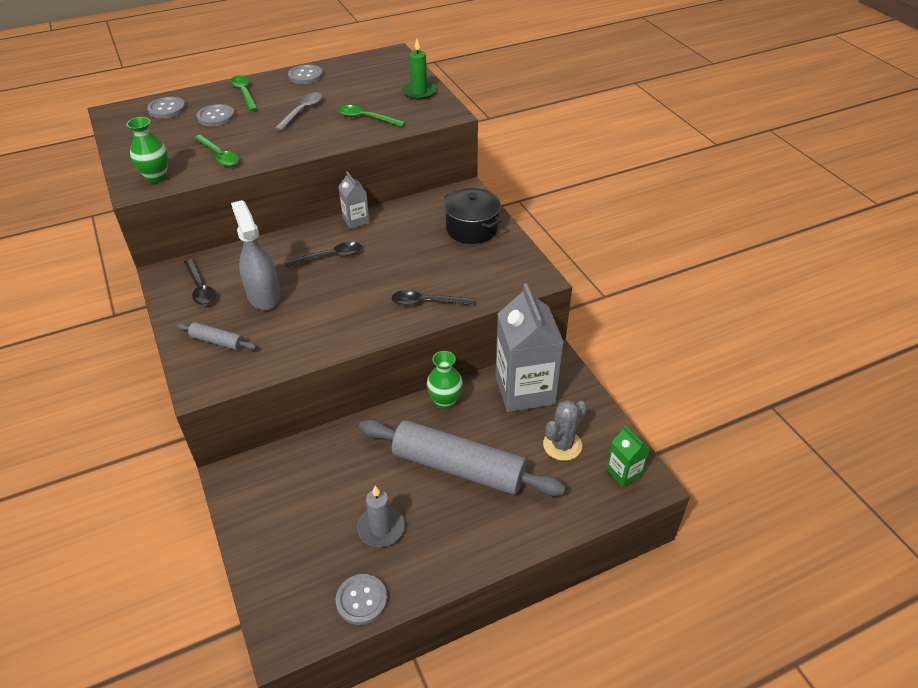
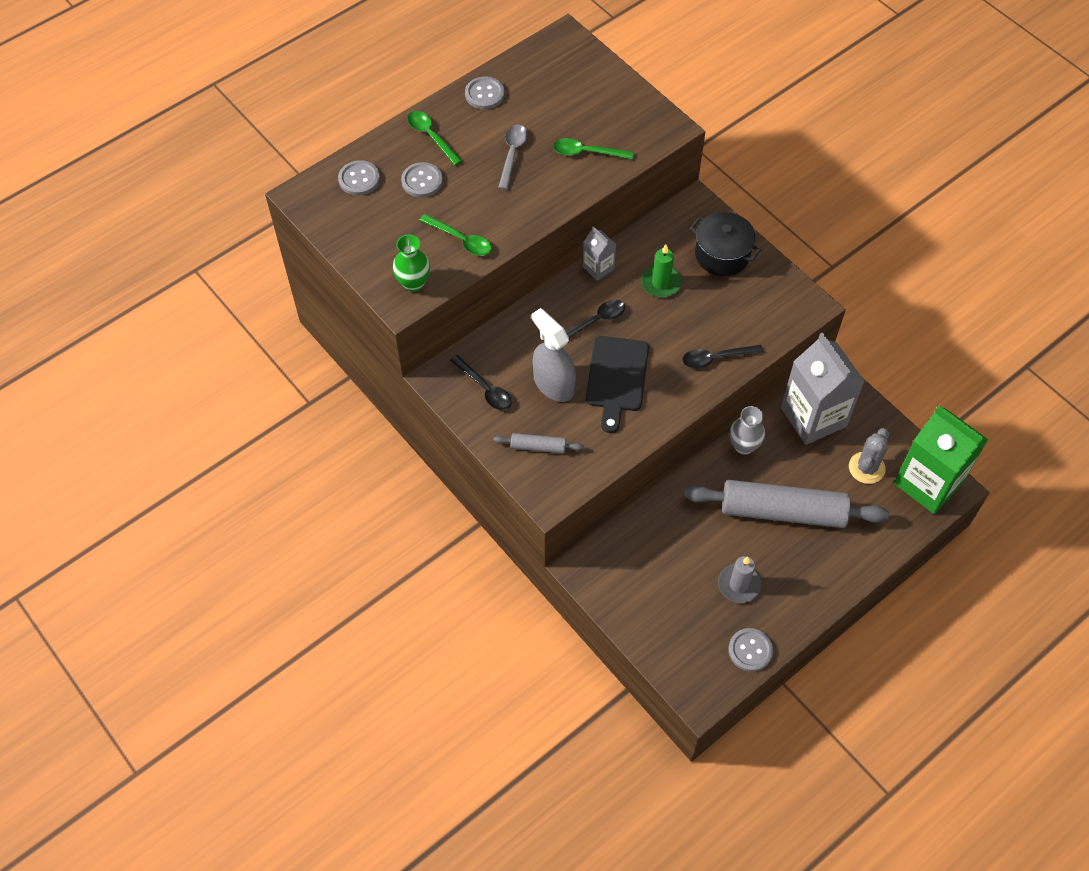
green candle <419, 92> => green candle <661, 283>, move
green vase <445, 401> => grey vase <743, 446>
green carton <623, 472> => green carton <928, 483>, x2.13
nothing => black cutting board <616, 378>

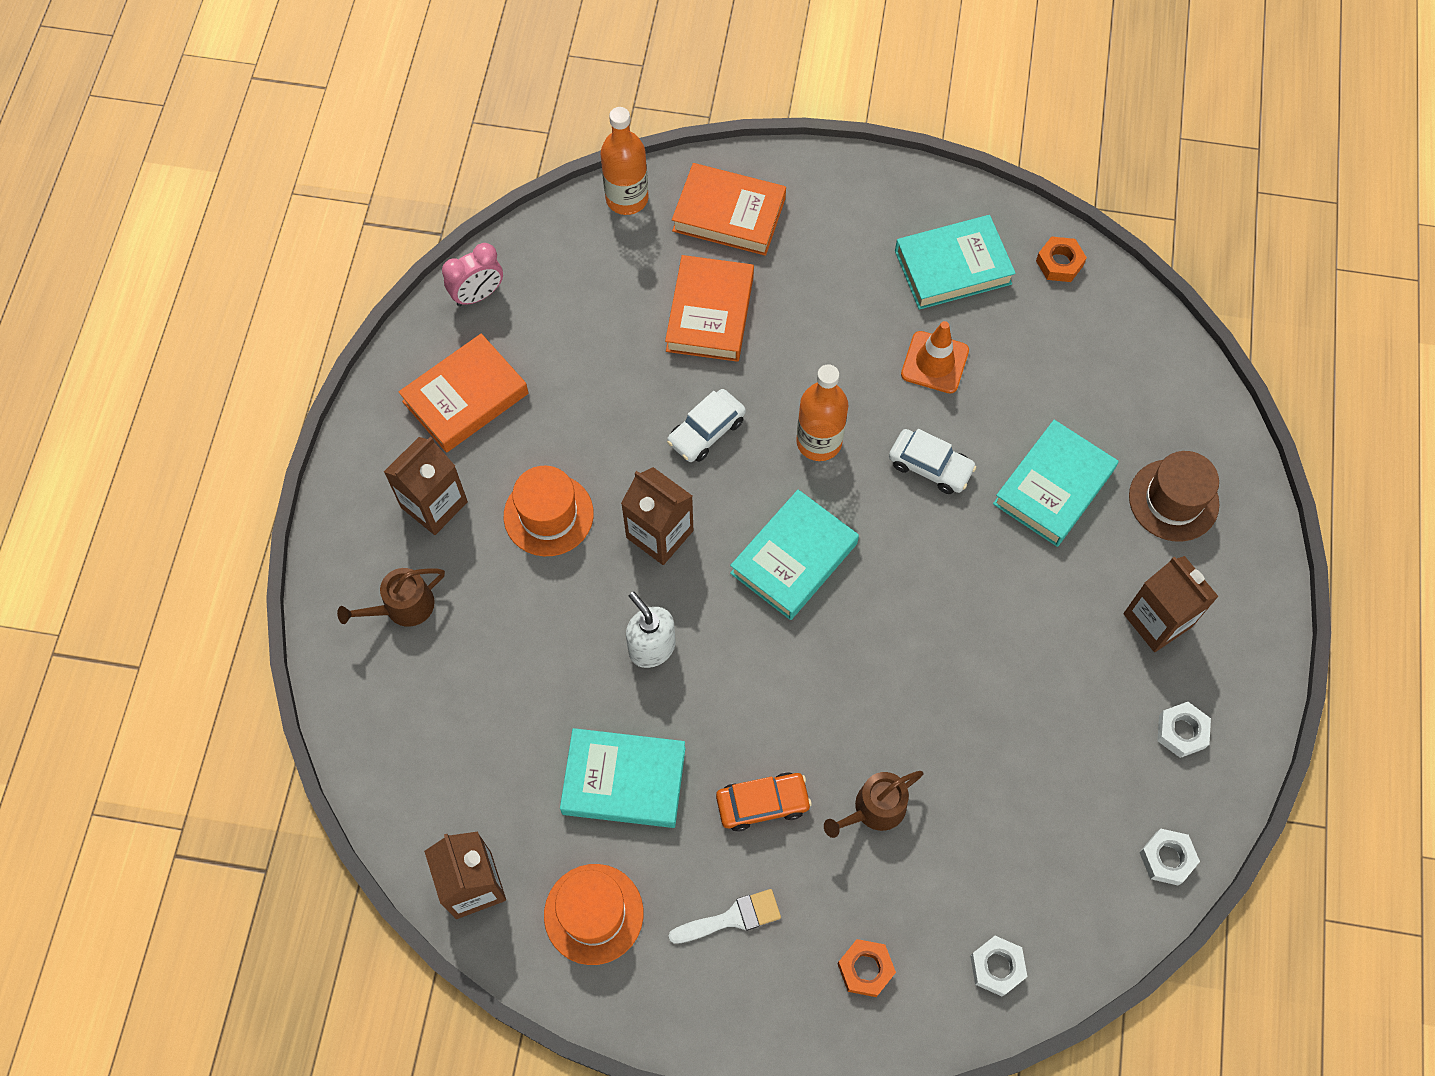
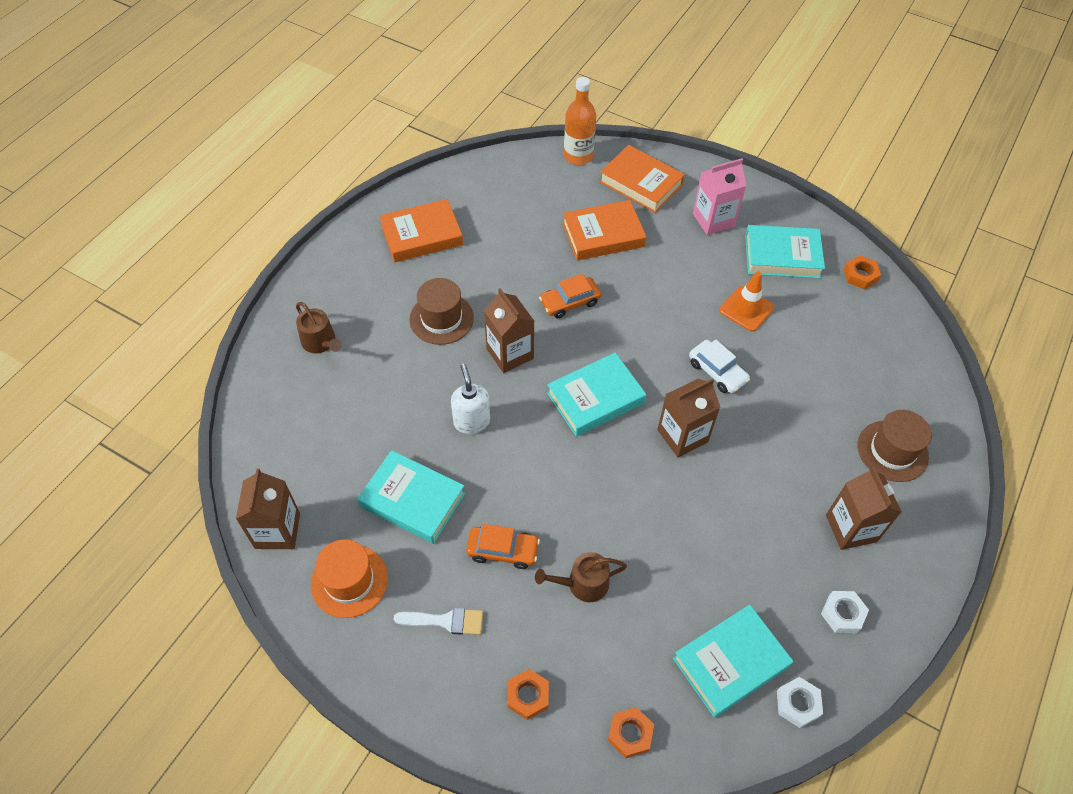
pink clock <478, 295> => nothing
orange book <709, 313> => orange book <603, 235>, 45 degrees clockwise
orange bottle <819, 442> => nothing
white car <706, 431> => orange car <569, 302>
turquoise book <1053, 487> => turquoise book <730, 662>, move
brown carton <434, 504> => brown carton <682, 436>, move
orange hat <548, 515> => brown hat <441, 318>
brown watering can <403, 607> => brown watering can <320, 342>, 120 degrees counterclockwise
white nut <997, 967> => orange nut <630, 734>
nothing => pink carton <713, 220>

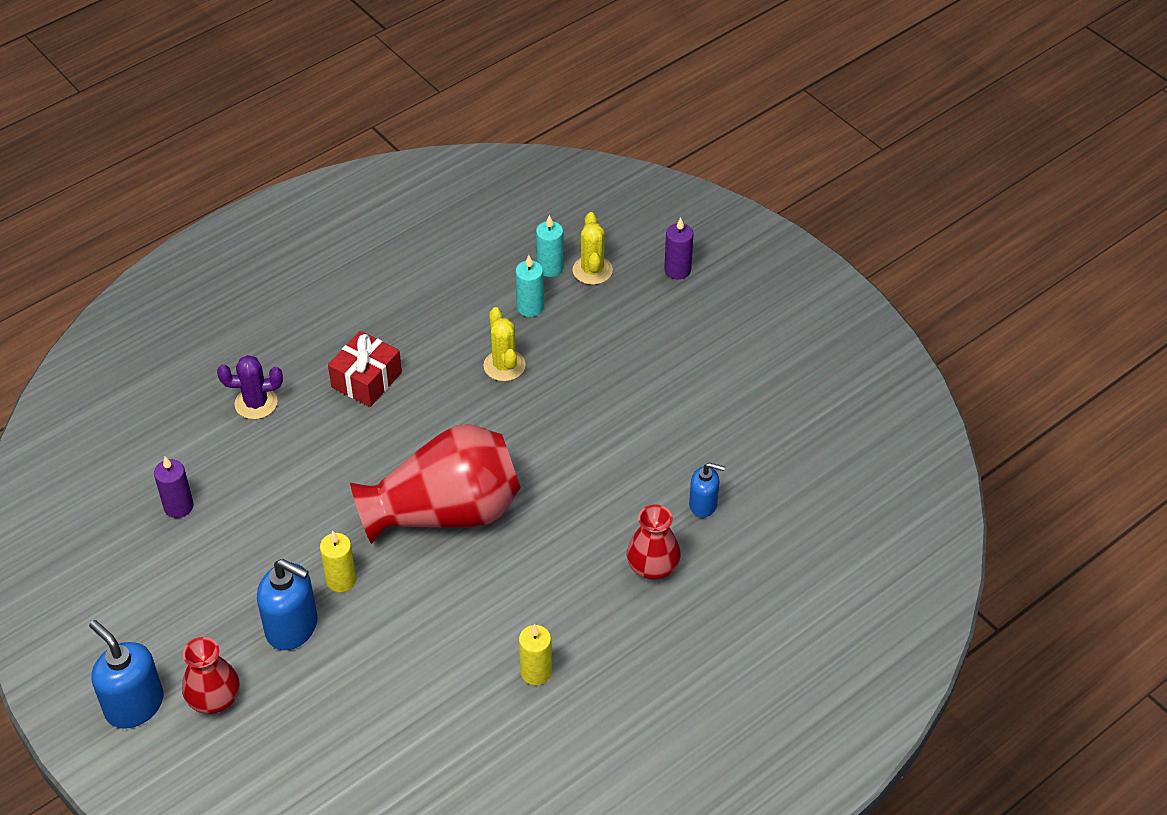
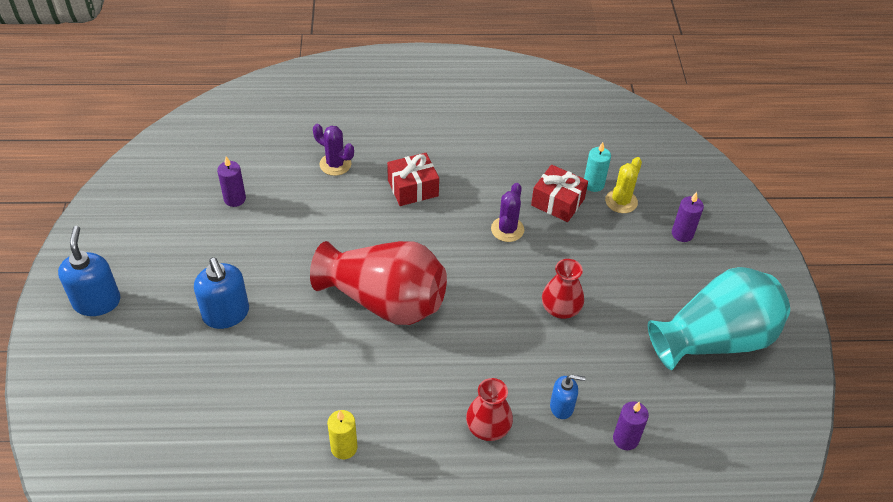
turquoise candle <530, 307> => red gift <558, 202>
yellow cactus <504, 366> => purple cactus <507, 229>
blue soap dispenser <703, 505> => blue soap dispenser <562, 407>, 45 degrees counterclockwise
yellow candle <341, 580> => nothing
red vase <214, 698> => red vase <560, 308>, move
nothing => turquoise vase <715, 339>
nothing => purple candle <625, 439>

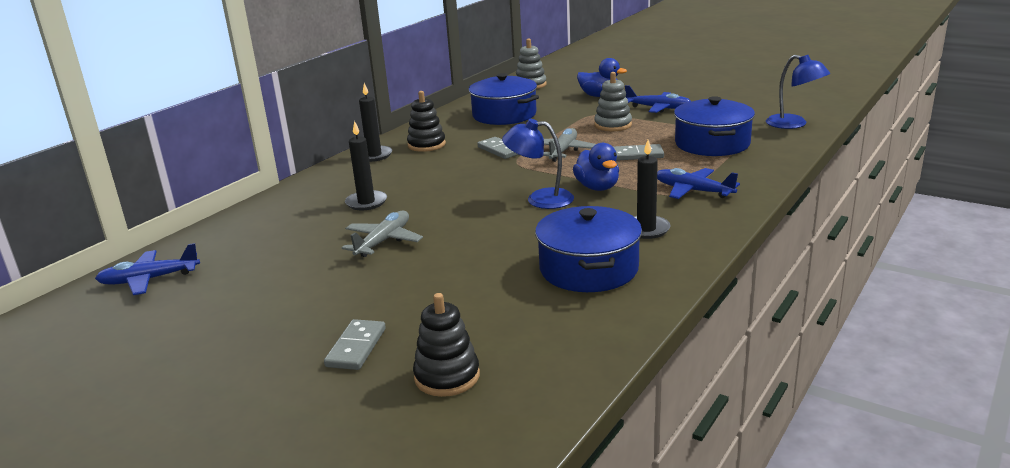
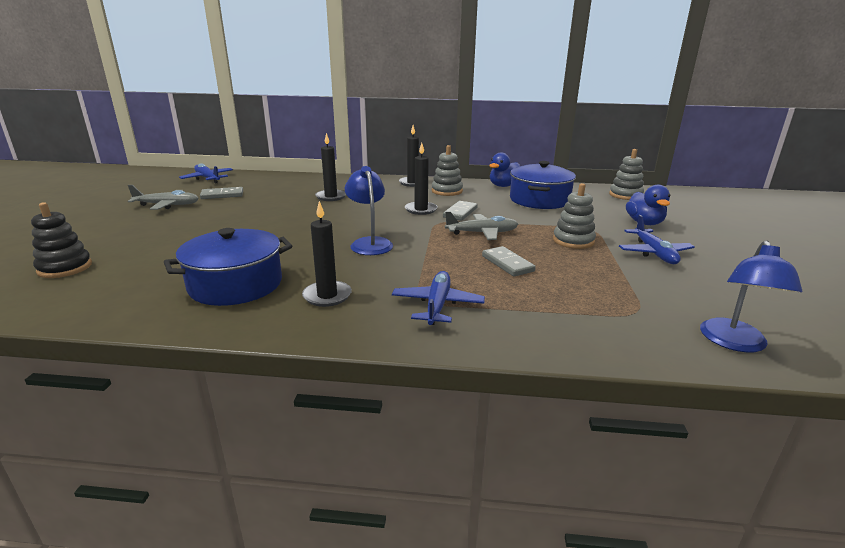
black stacking toy <426, 145> => grey stacking toy <447, 191>
blue pot <712, 144> => nothing
blue duck <597, 187> => blue duck <503, 186>, move
grey plane <383, 241> => grey plane <167, 205>, move
grey domino <356, 347> => grey domino <222, 195>, move
nothing => black candle <421, 210>

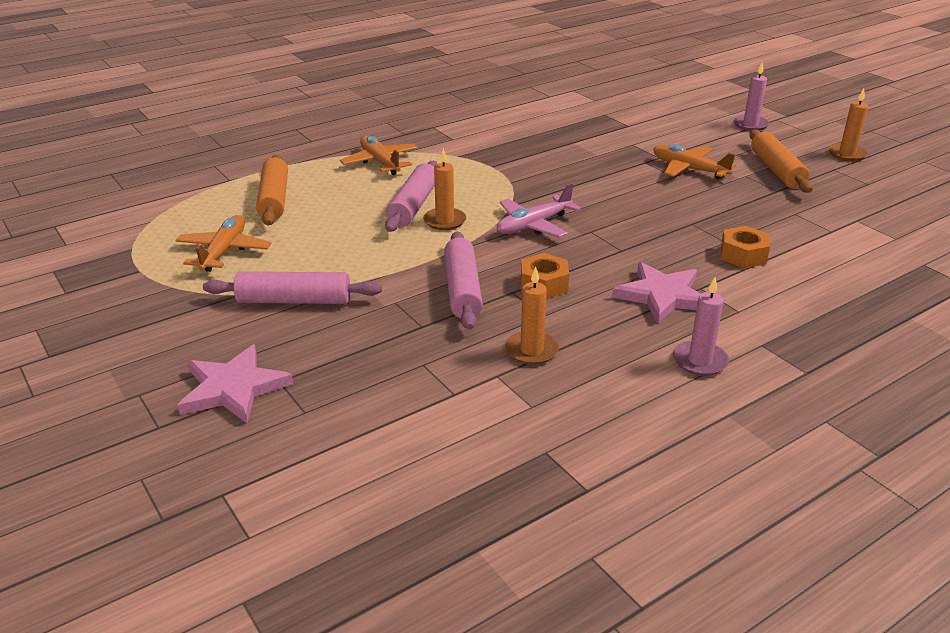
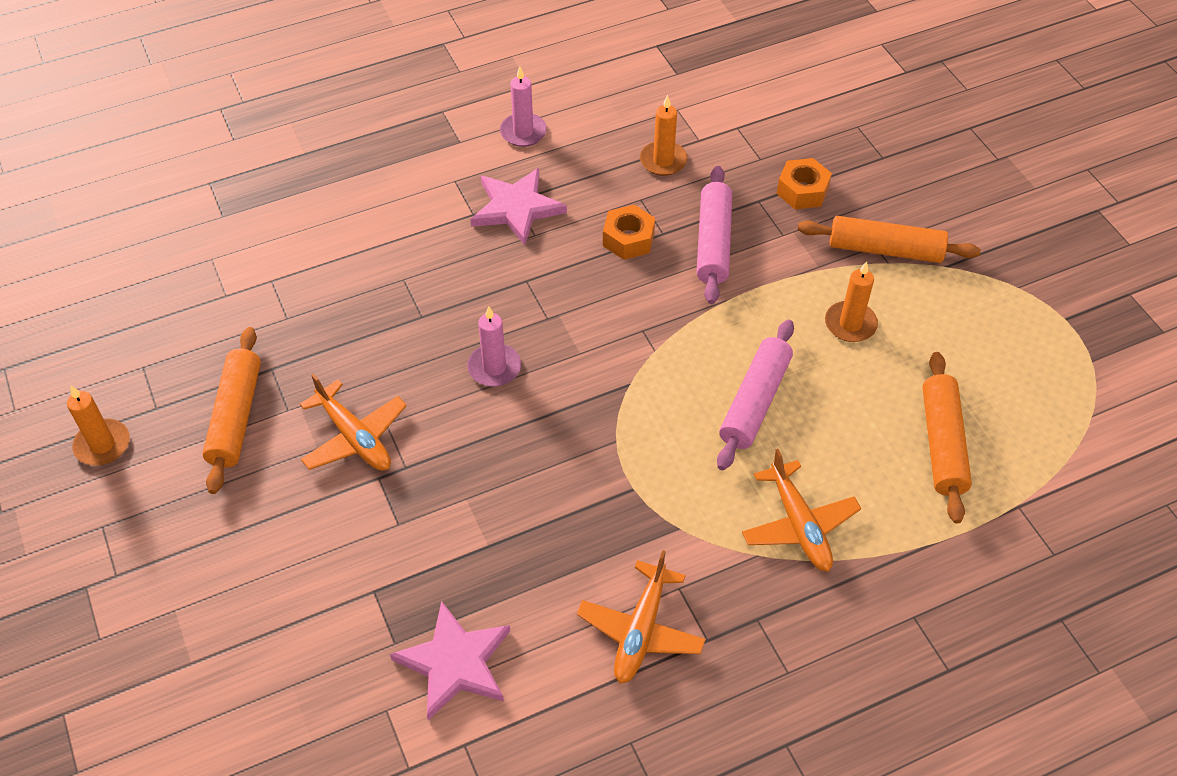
pink candle <750, 125> => pink candle <494, 367>, move
orange candle <444, 221> => orange candle <850, 324>, move
pink plane <533, 225> => nothing
orange plane <224, 251> => orange plane <640, 631>, move
orange nut <743, 255> => orange nut <802, 191>, move
pink rolling pin <294, 300> => orange rolling pin <885, 250>
pink star <233, 388> => pink star <455, 663>, move

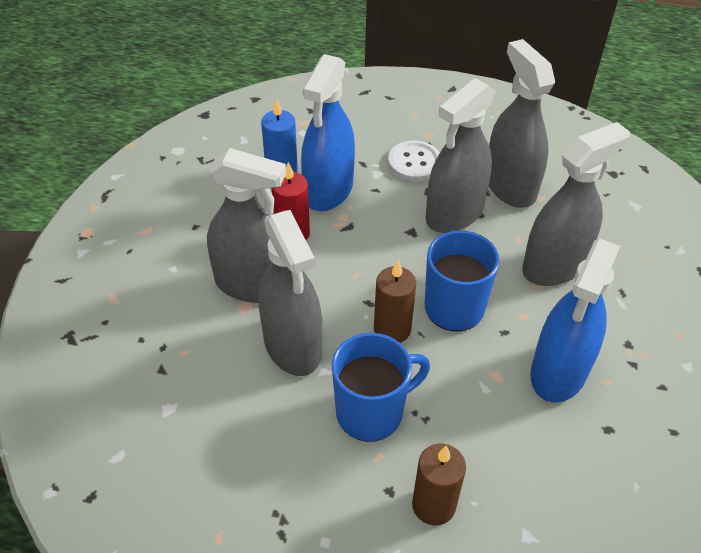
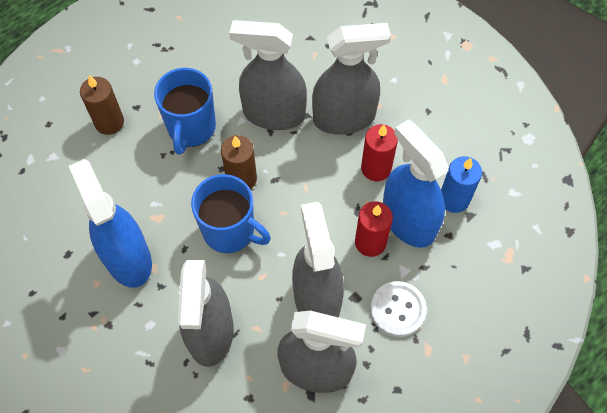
grey spray bottle <252, 284> => grey spray bottle <344, 118>, 150 degrees counterclockwise
nothing => red candle <370, 242>

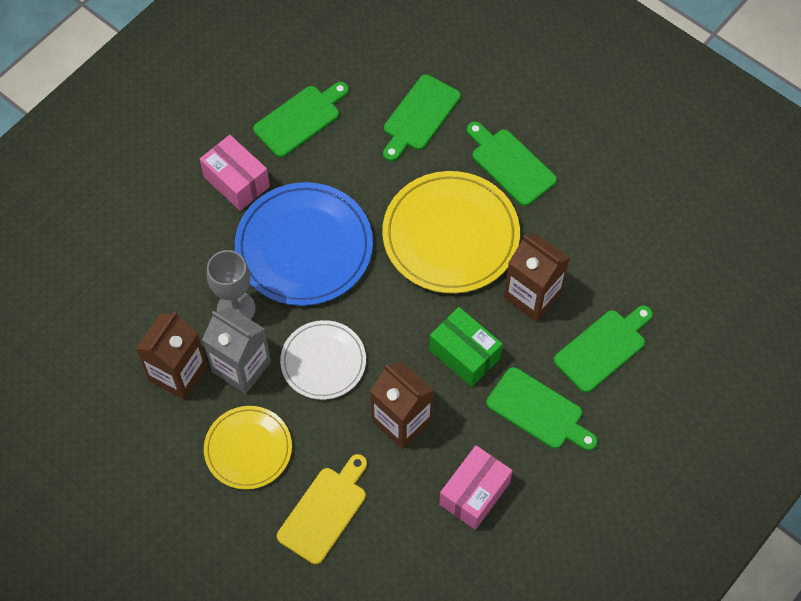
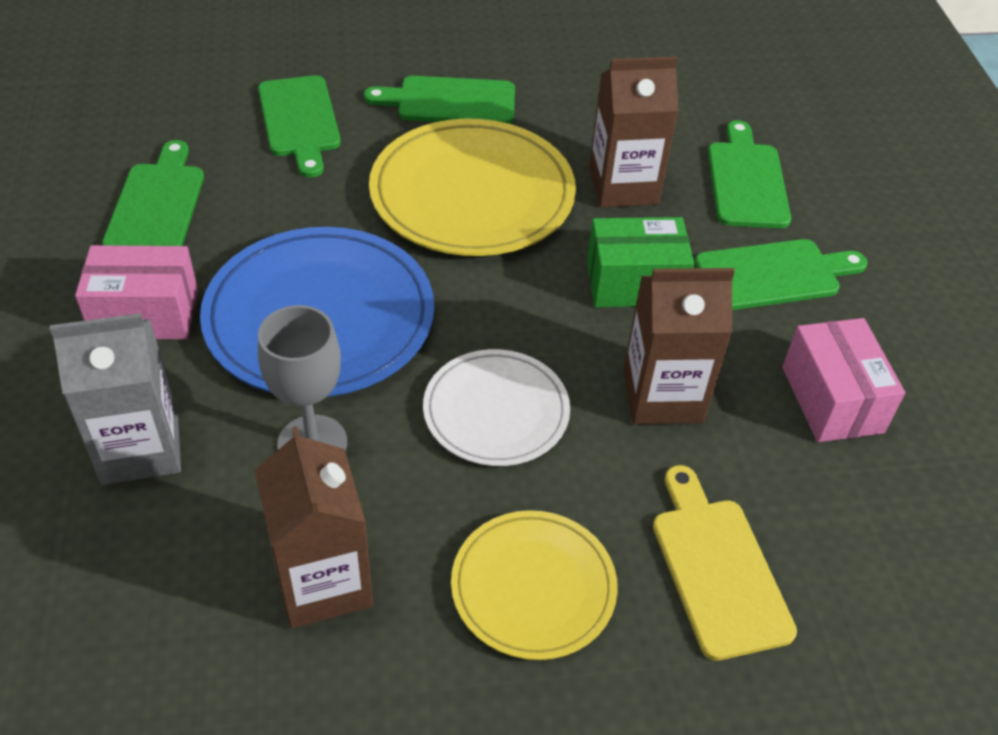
grey carton <241, 367> => grey carton <140, 448>, move

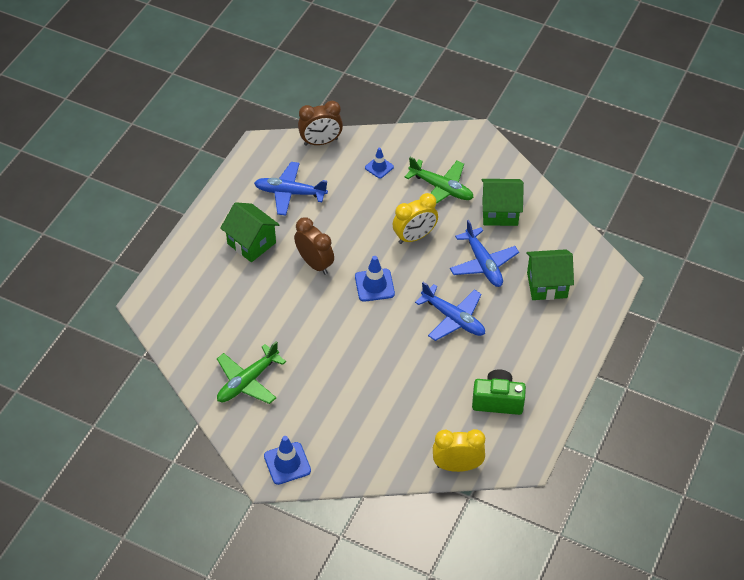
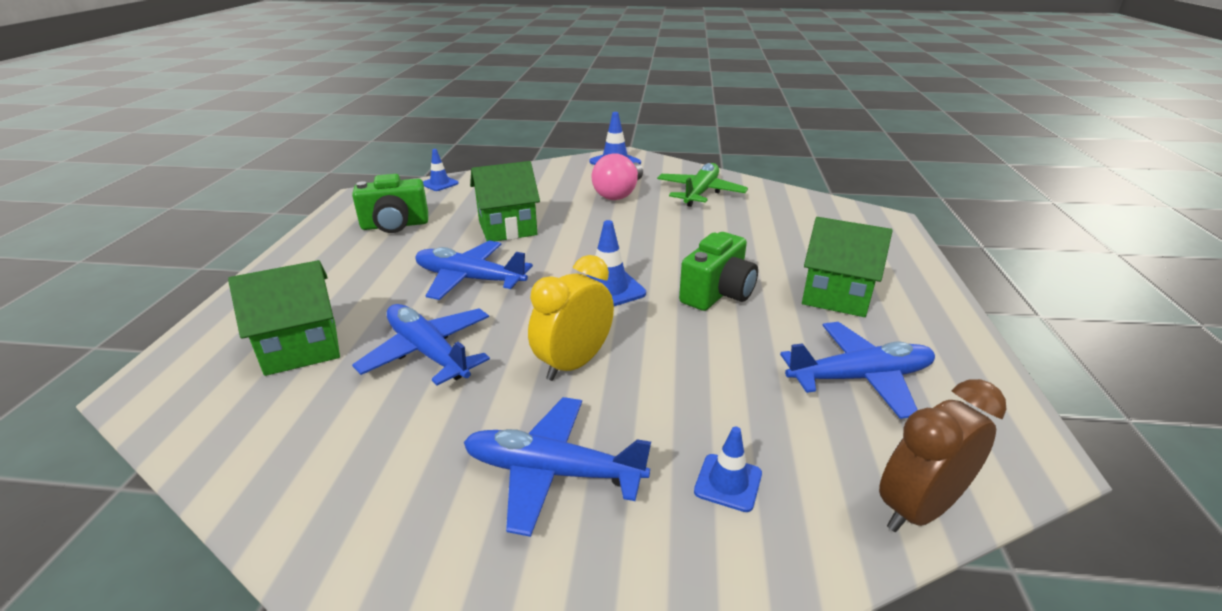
green plane <441, 188> => blue plane <552, 472>
green house <500, 212> => green house <507, 228>, move
brown clock <315, 263> => green camera <718, 294>
yellow clock <457, 466> => blue traffic cone <440, 183>
nothing => pink light bulb <619, 193>

